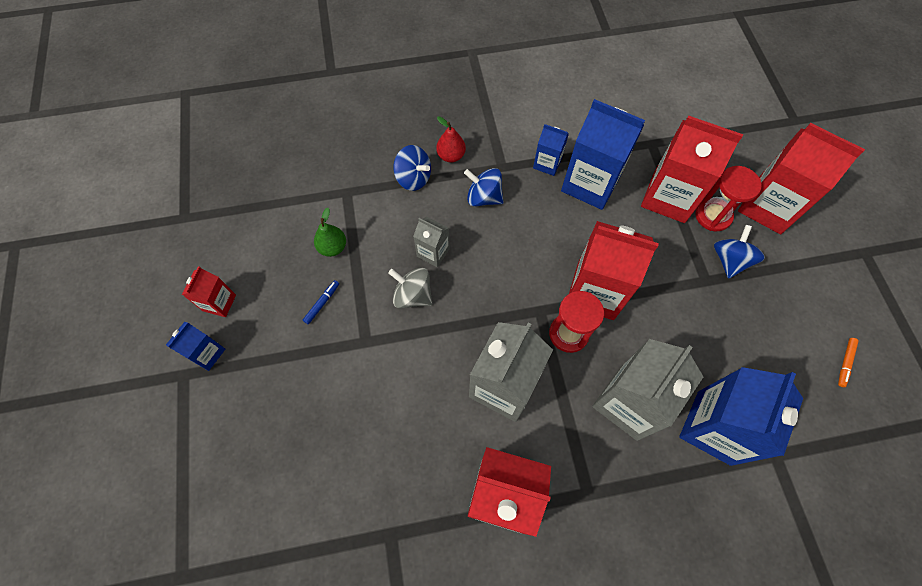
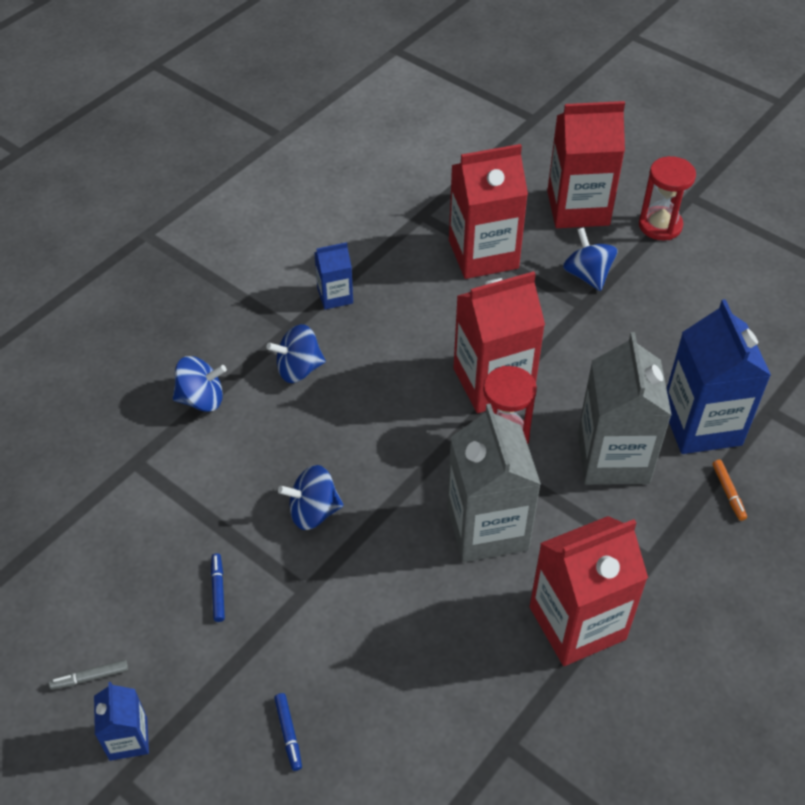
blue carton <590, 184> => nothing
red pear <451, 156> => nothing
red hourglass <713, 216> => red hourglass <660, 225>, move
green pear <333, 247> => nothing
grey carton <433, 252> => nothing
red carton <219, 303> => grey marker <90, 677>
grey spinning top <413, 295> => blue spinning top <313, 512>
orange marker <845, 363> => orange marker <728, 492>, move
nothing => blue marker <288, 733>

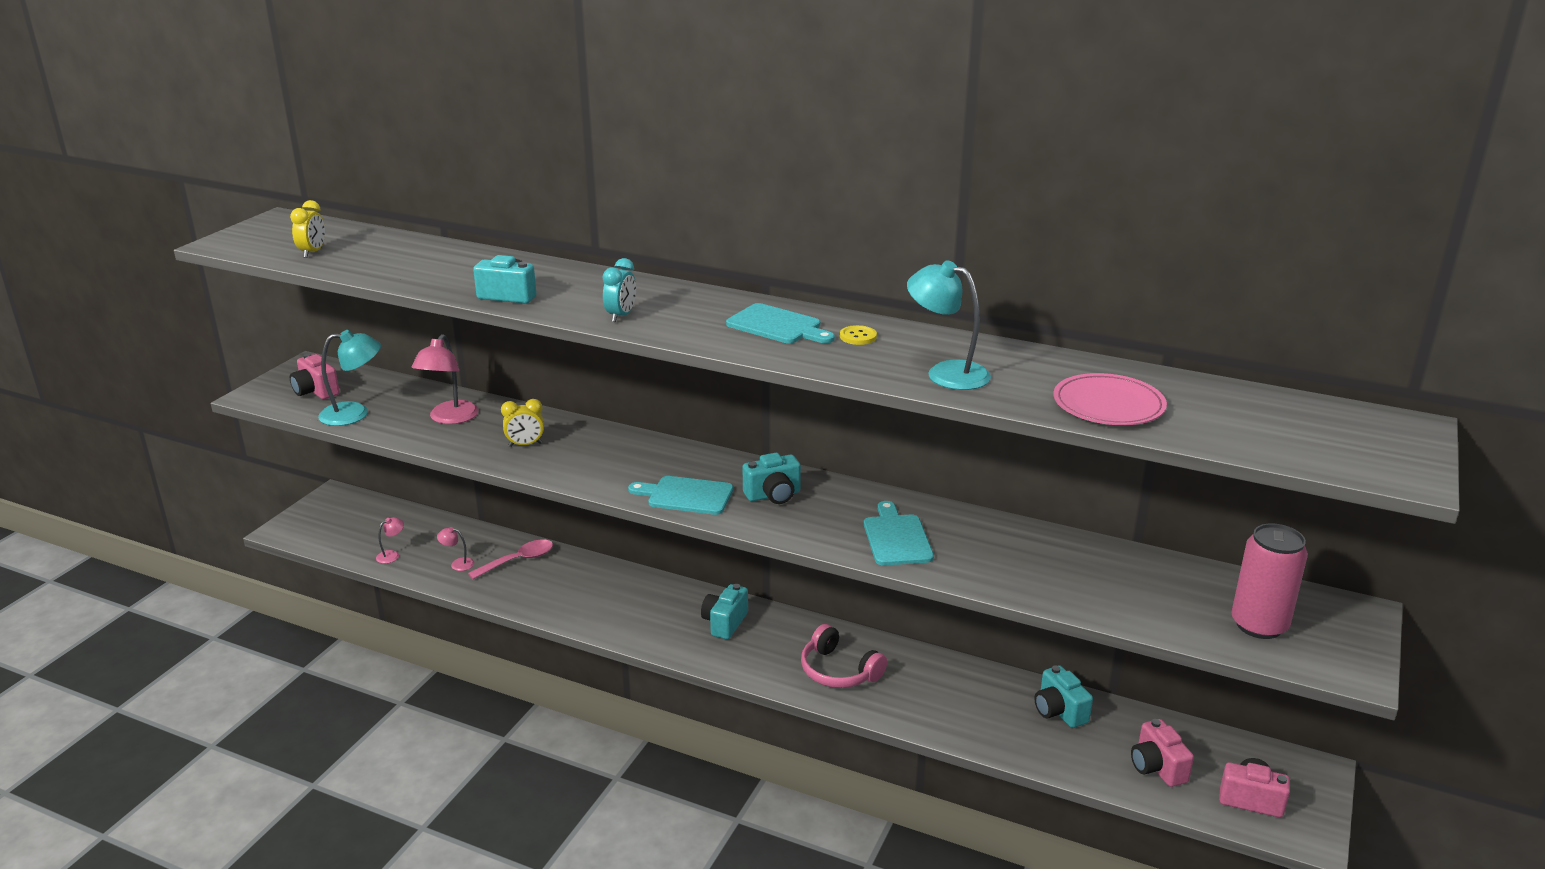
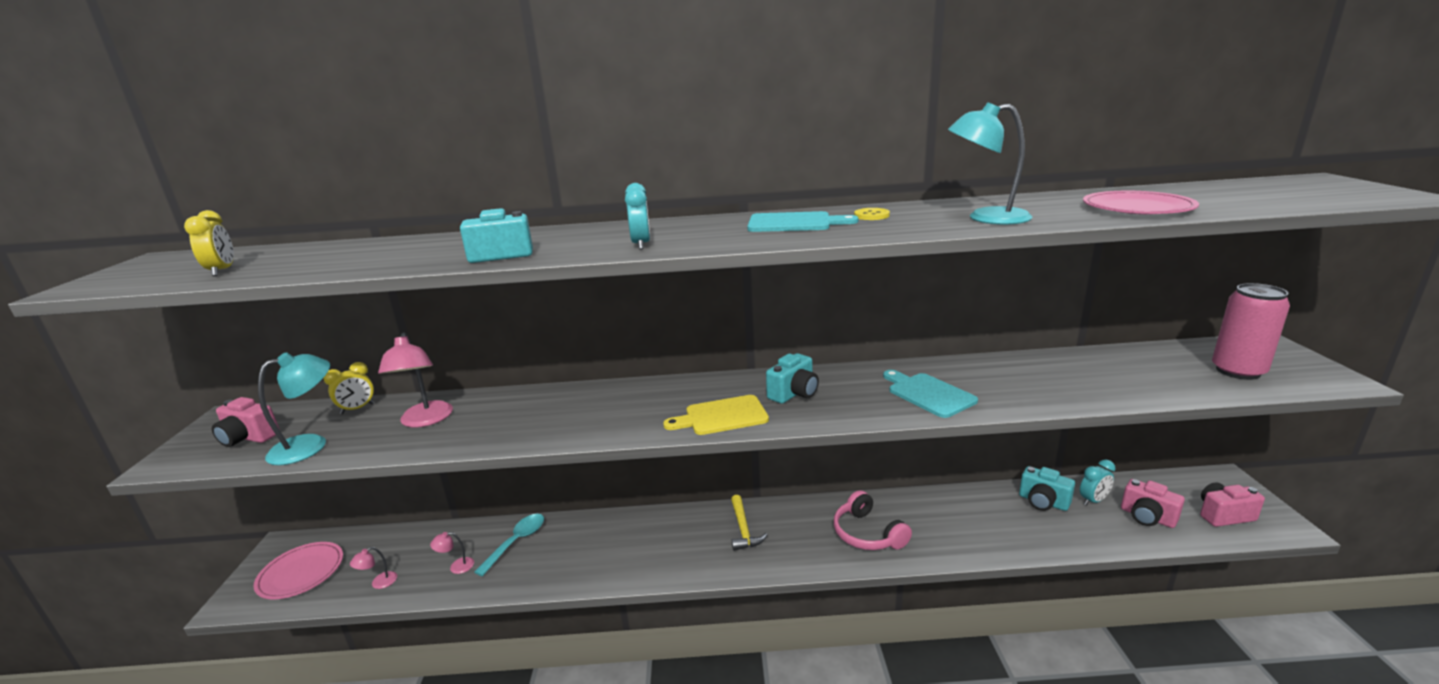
yellow clock <525, 445> => yellow clock <357, 409>, move
turquoise cutting board <686, 496> => yellow cutting board <722, 416>
pink lamp <392, 555> => pink lamp <379, 583>, 150 degrees counterclockwise
pink spoon <518, 560> => turquoise spoon <516, 542>
turquoise camera <725, 623> => yellow hammer <743, 529>
pink headphones <838, 671> => pink headphones <867, 534>, 45 degrees clockwise
nothing => turquoise clock <1093, 501>
nothing => pink plate <301, 573>

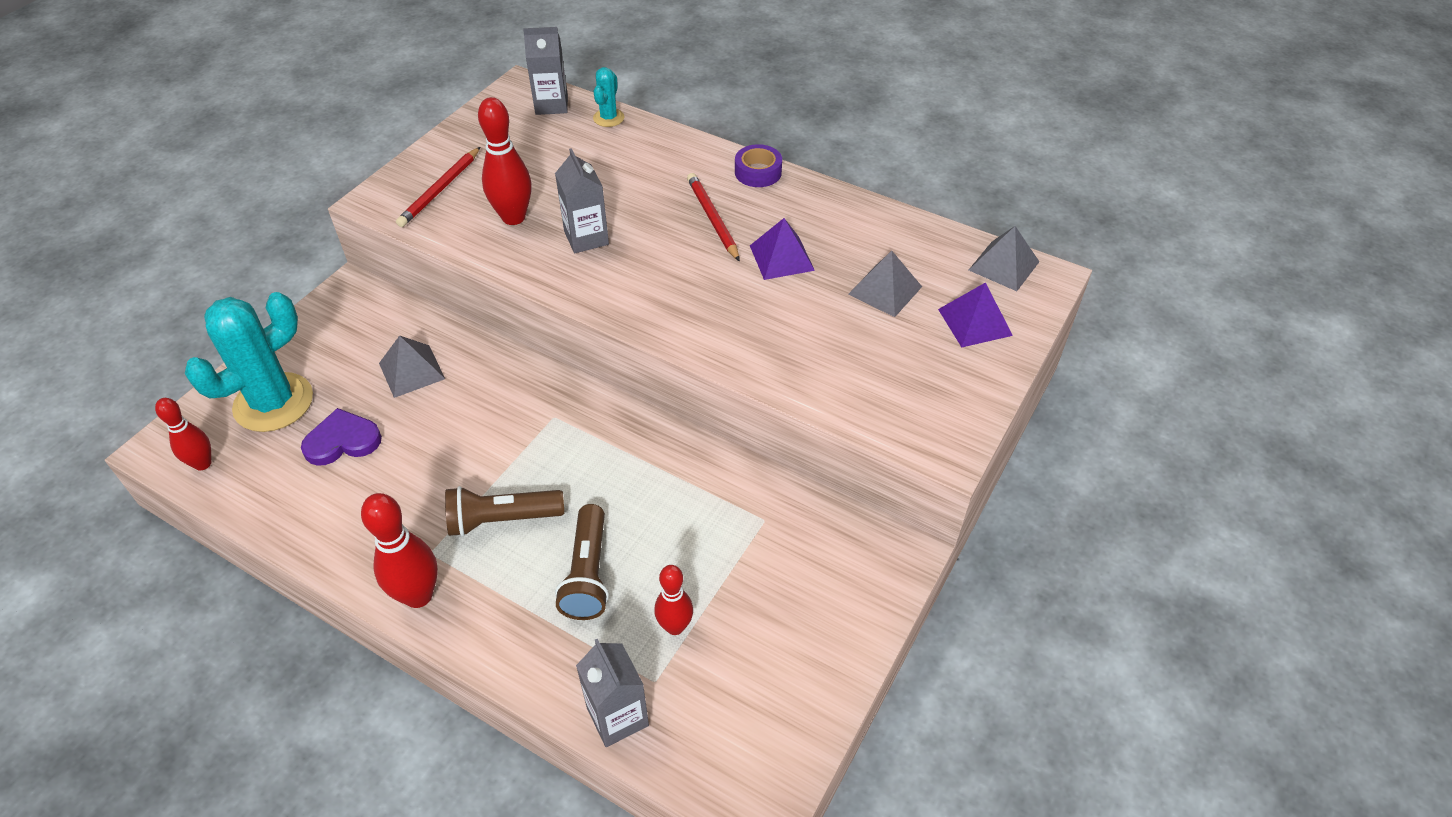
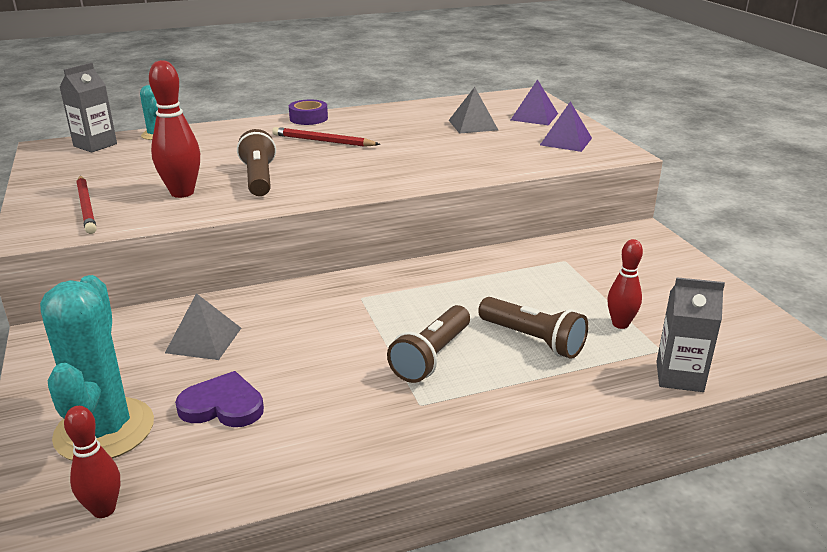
grey carton <586, 238> => brown flashlight <259, 178>
purple pyramid <782, 258> => purple pyramid <566, 141>, move
grey pyramid <1004, 265> => nothing
purple heart <342, 441> => purple heart <223, 405>, 75 degrees clockwise
red bowling pin <418, 595> => nothing

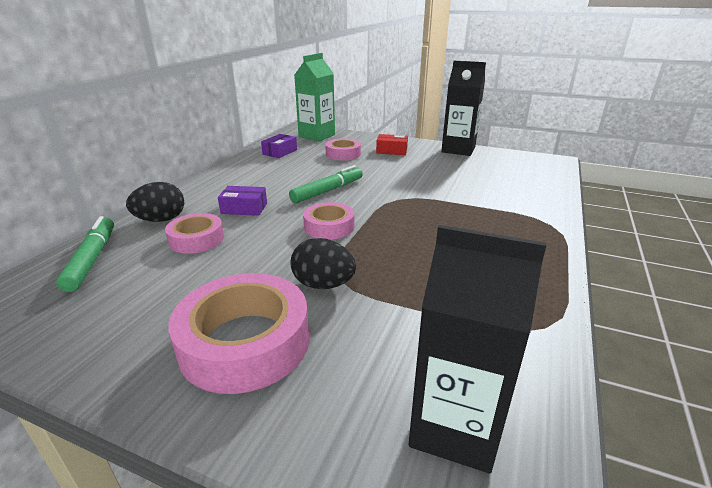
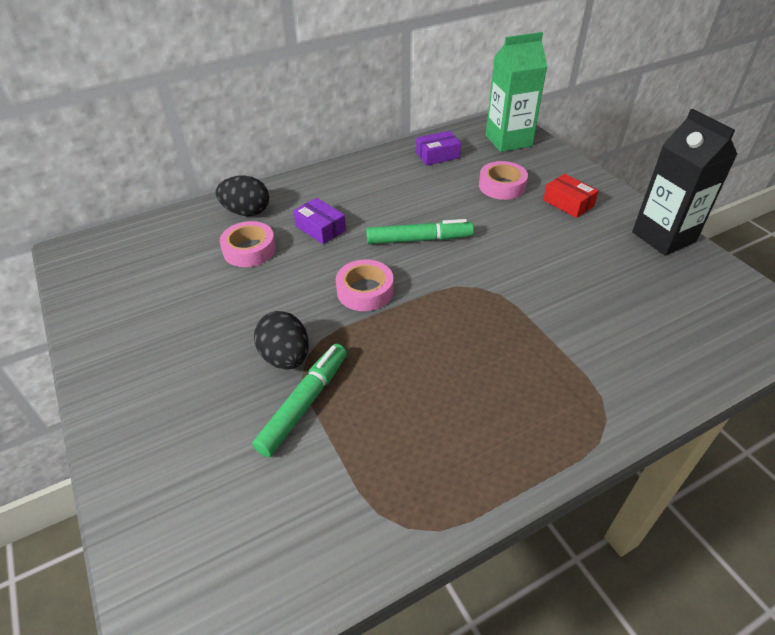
green marker <92, 259> => green marker <304, 403>, move
black carton <455, 427> => nothing
pink tape <245, 342> => nothing

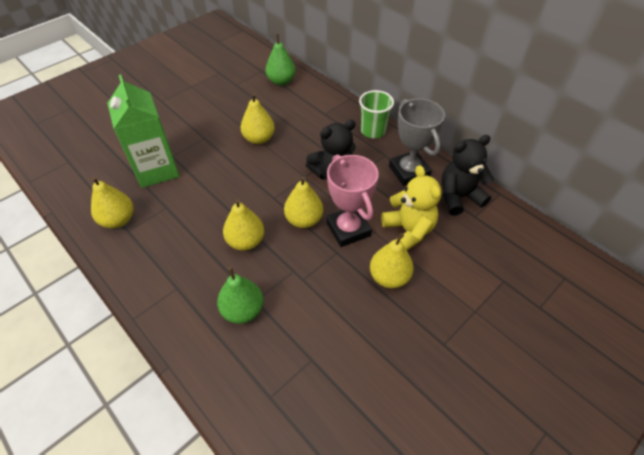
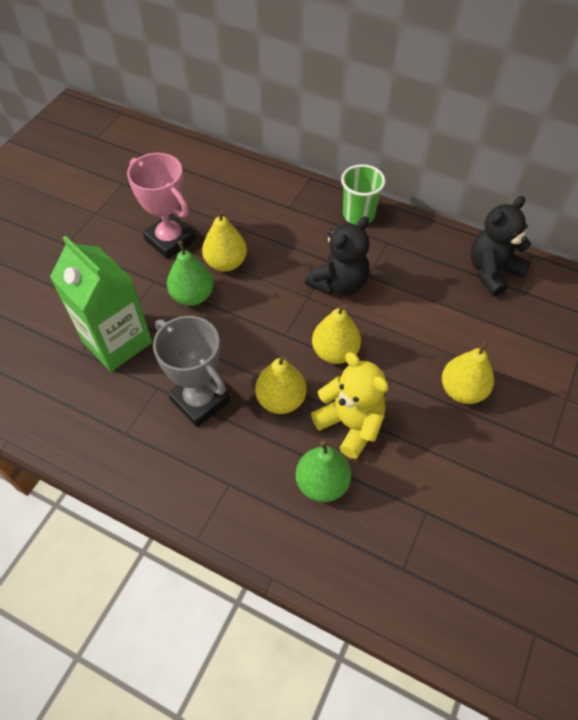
green pear <281, 81> => green pear <192, 296>, move
grey trophy <409, 171> => grey trophy <200, 400>, move
pink trophy <348, 229> => pink trophy <170, 240>, move
yellow teddy bear <408, 231> => yellow teddy bear <350, 424>, move
yellow pear <118, 220> => nothing

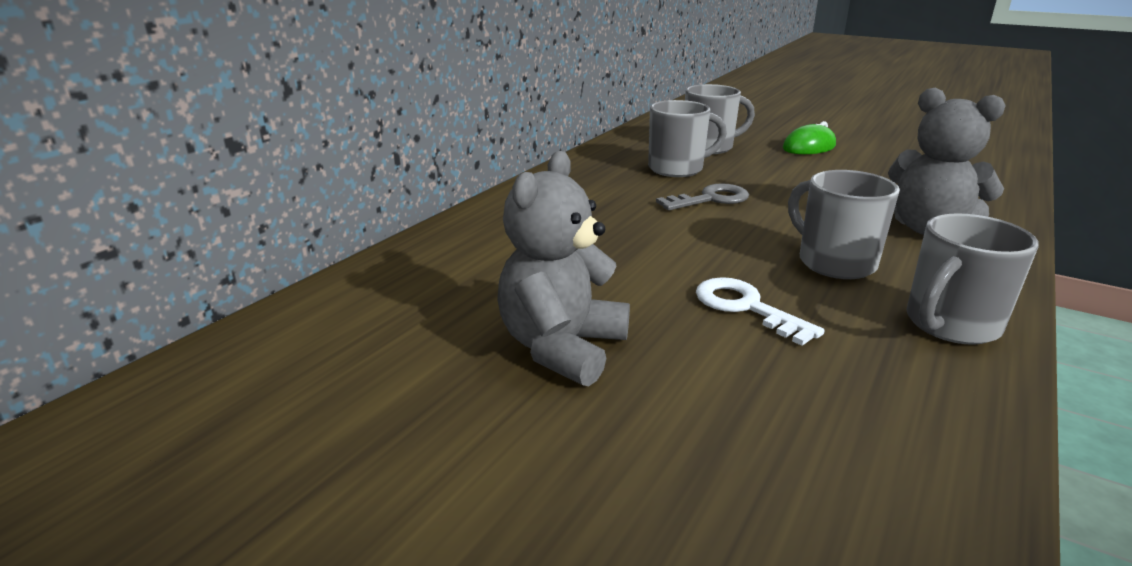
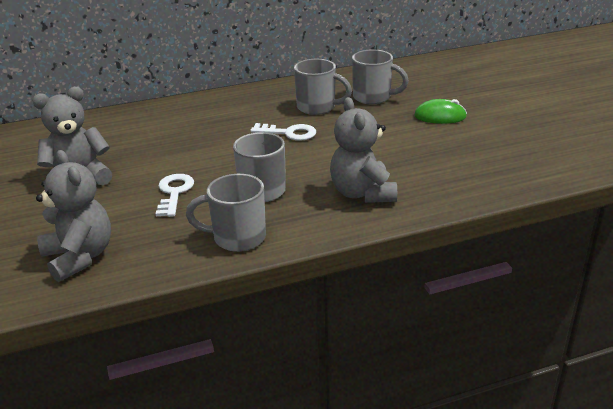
grey key <710, 199> => white key <289, 133>
nothing => grey teddy bear <79, 257>

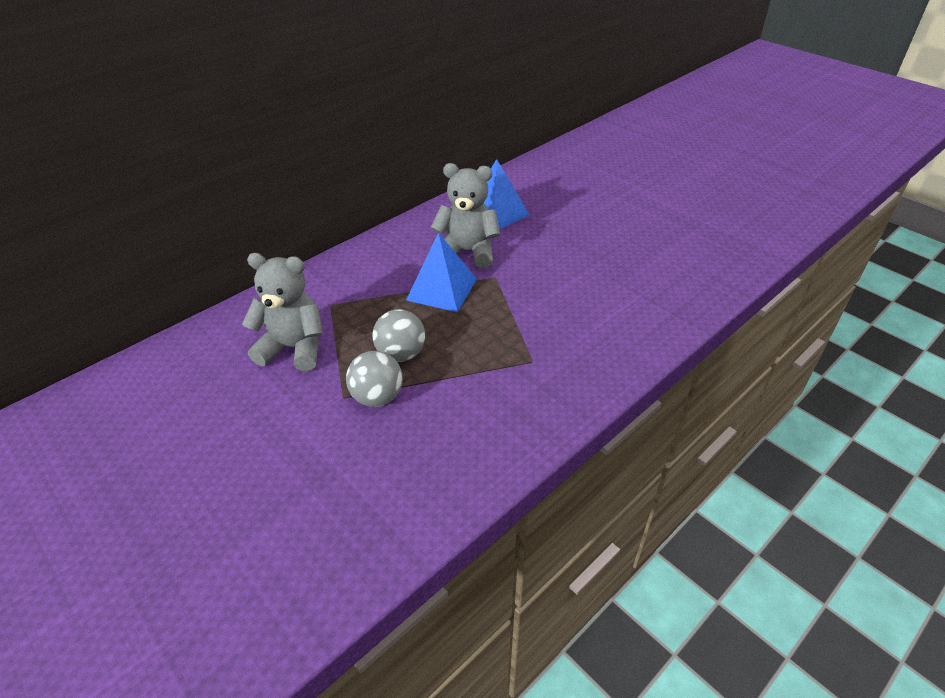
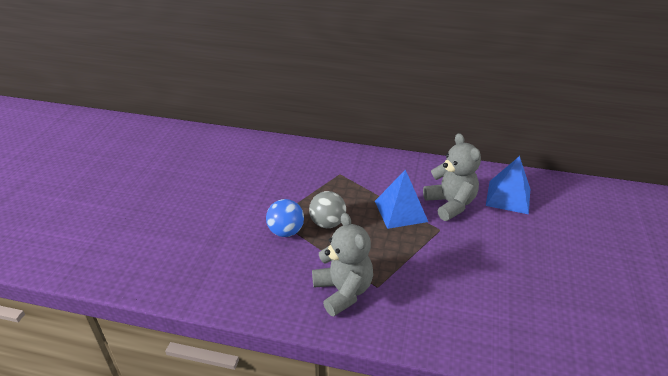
grey teddy bear <294, 348> => grey teddy bear <343, 291>, move
grey ball <377, 397> => blue ball <286, 231>

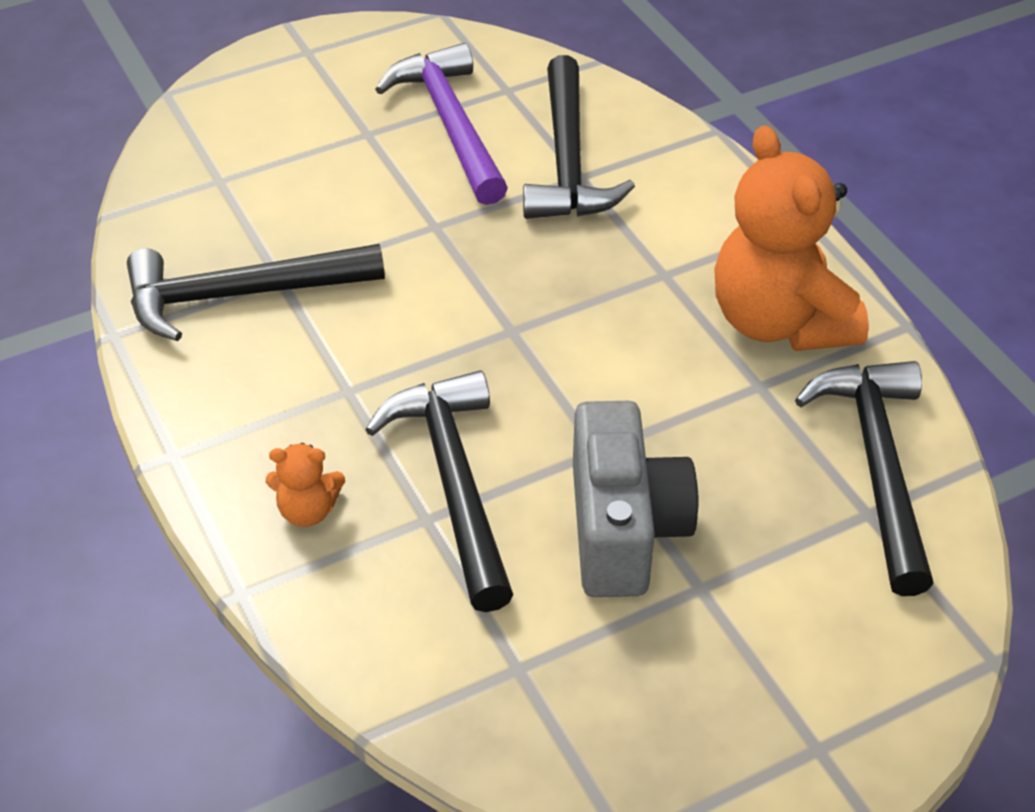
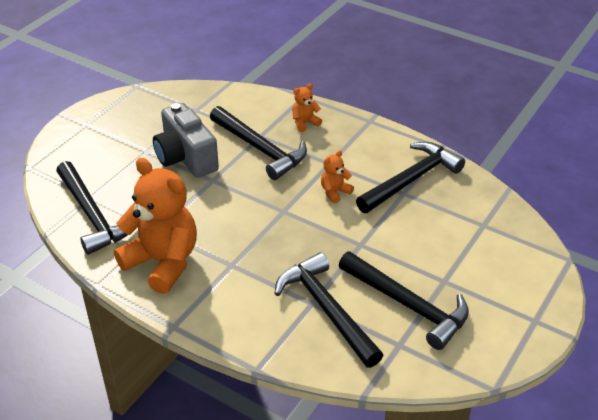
purple hammer <450, 124> => black hammer <408, 305>
nothing => orange teddy bear <335, 192>

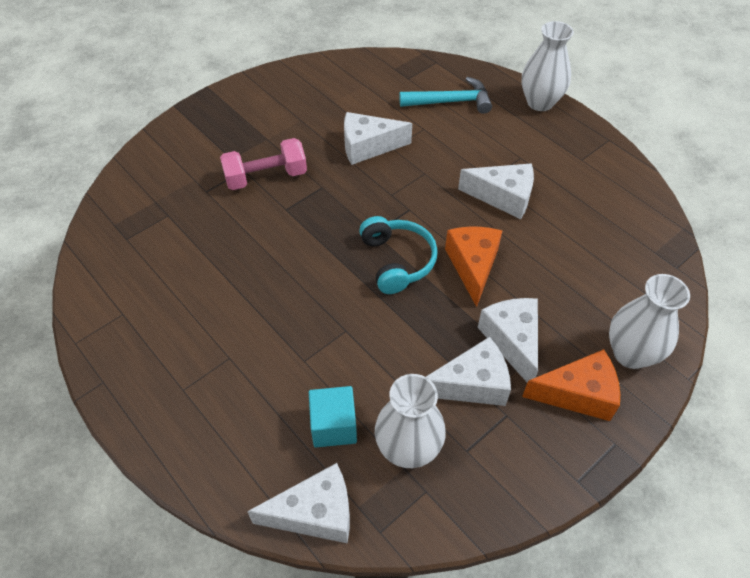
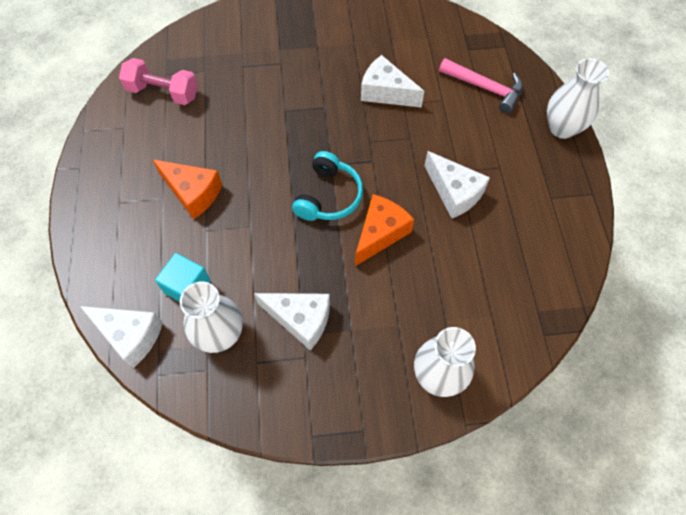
turquoise hammer <451, 102> => pink hammer <485, 88>
pink dumbbell <266, 177> => pink dumbbell <163, 92>, move
white cheese <512, 341> => nothing
orange cheese <577, 394> => orange cheese <193, 193>, move

